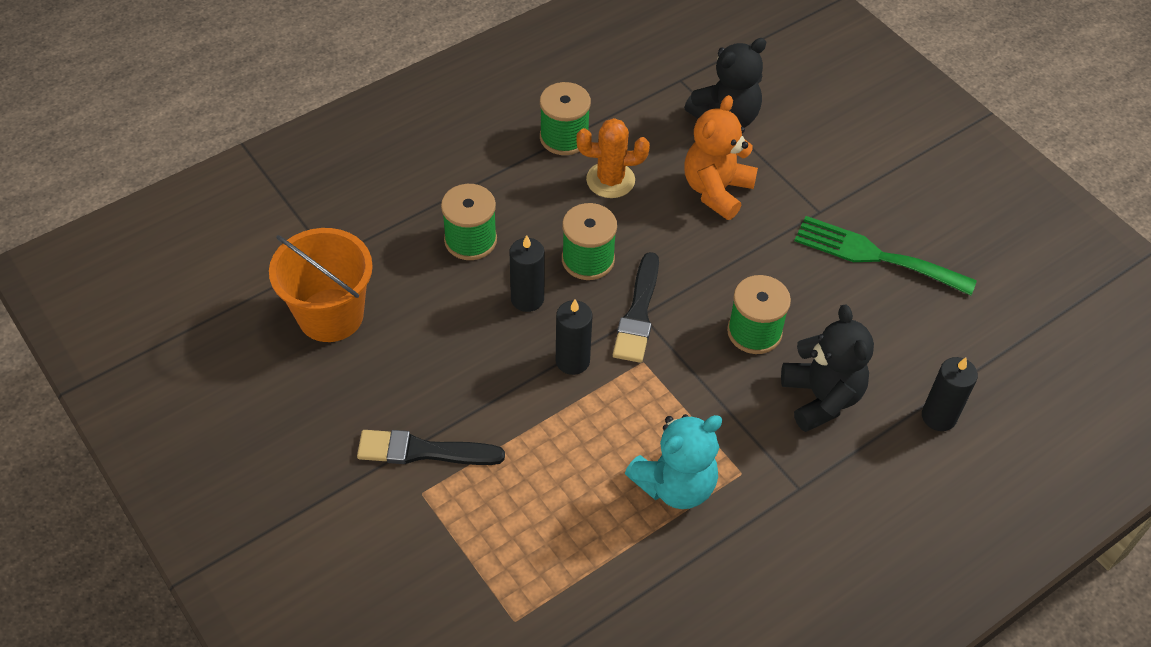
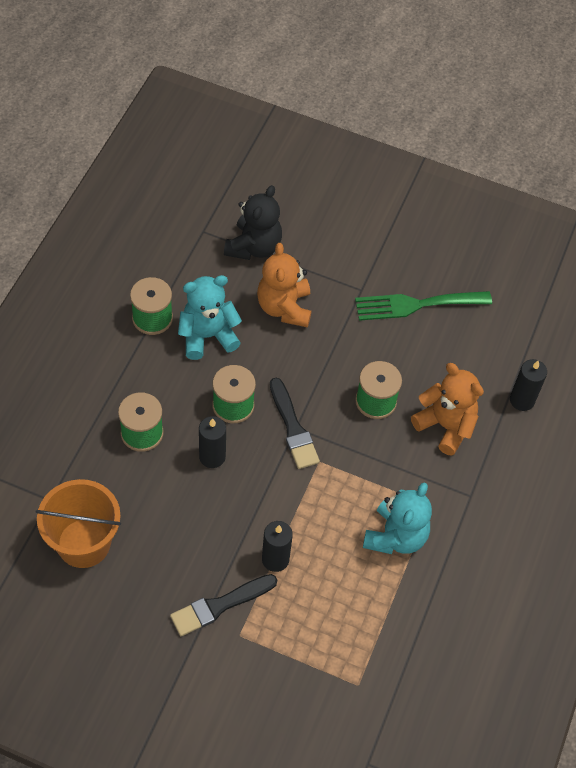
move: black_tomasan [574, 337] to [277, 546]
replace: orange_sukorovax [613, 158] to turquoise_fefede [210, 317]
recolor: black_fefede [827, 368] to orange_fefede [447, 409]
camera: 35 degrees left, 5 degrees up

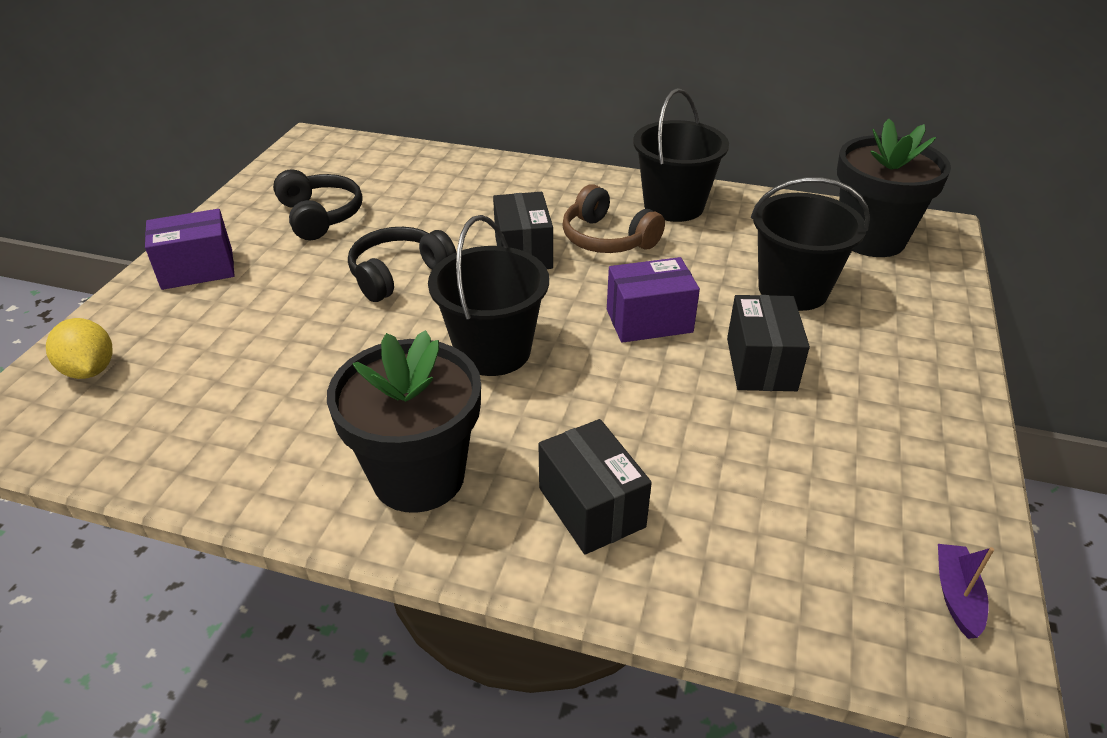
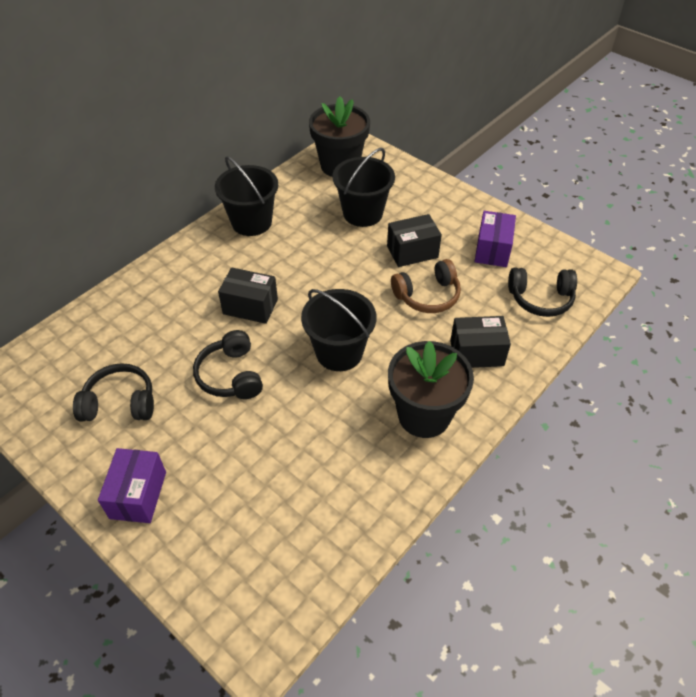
delete: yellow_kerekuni [79, 348]; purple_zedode [966, 591]
insert: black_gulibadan [542, 292]
move: brown_gulibadan [613, 218] to [426, 286]; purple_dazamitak [653, 300] to [495, 239]
rotate: black_dazamitak [768, 343] = [414, 240] 45 degrees counterclockwise
camera: 65 degrees left, 10 degrees up

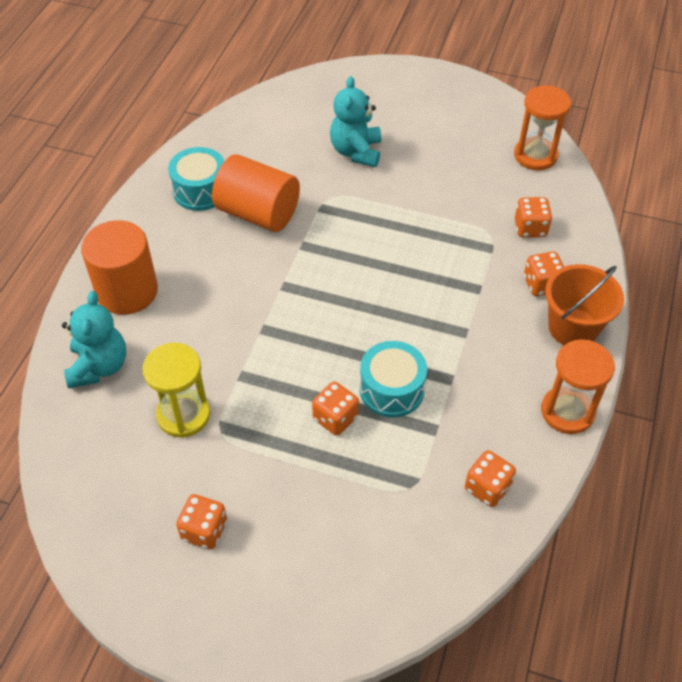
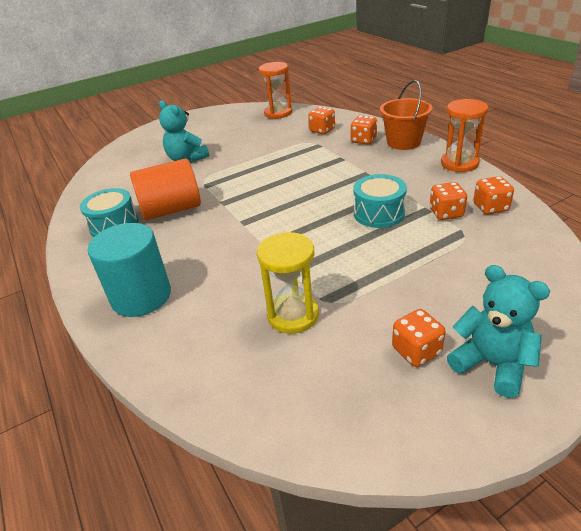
move: turquoise_fefede [94, 339] to [498, 331]; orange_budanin [335, 408] to [448, 201]
recolor: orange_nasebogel [119, 267] to turquoise_nasebogel [129, 270]
camera: 45 degrees left, 15 degrees down

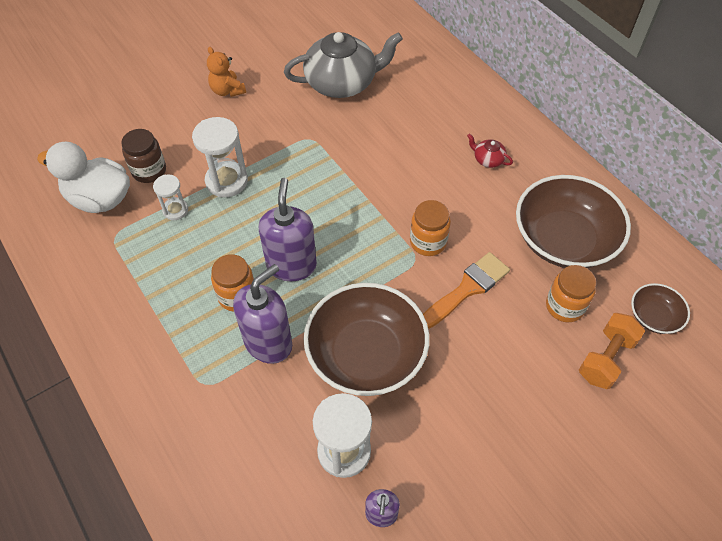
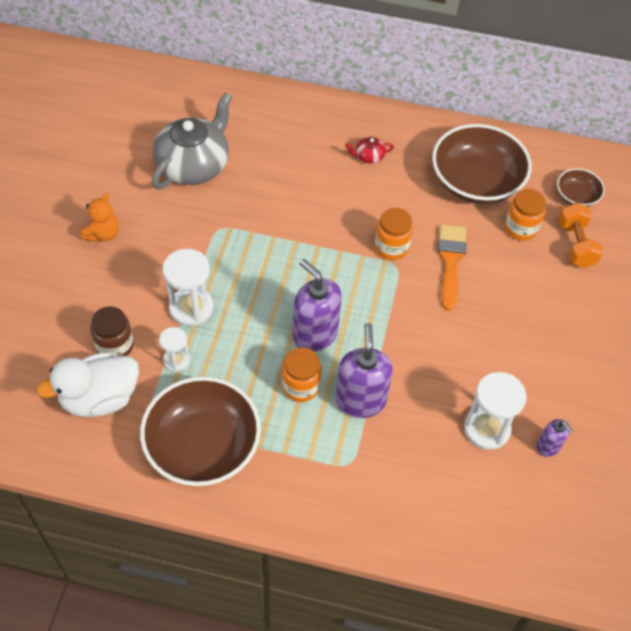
move: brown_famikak [366, 339] to [200, 431]
rotate: orange_fefede [226, 72] = [99, 217] 75 degrees counterclockwise
camera: 45 degrees left, 0 degrees up

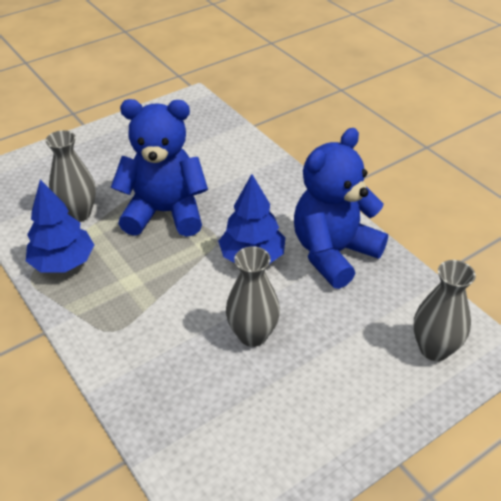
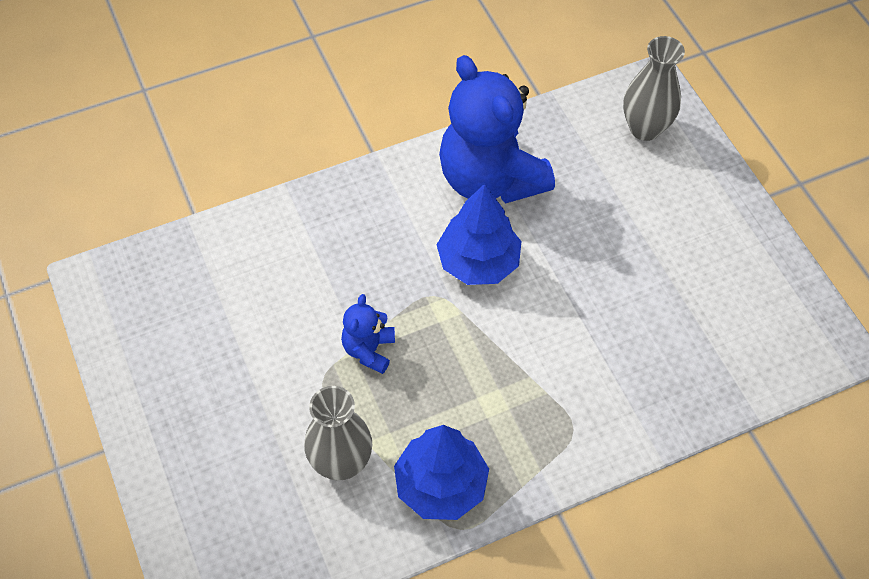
delete: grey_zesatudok [253, 296]
resize: blue_fefede [159, 168] = [368, 334] x0.46
camera: 80 degrees left, 15 degrees up

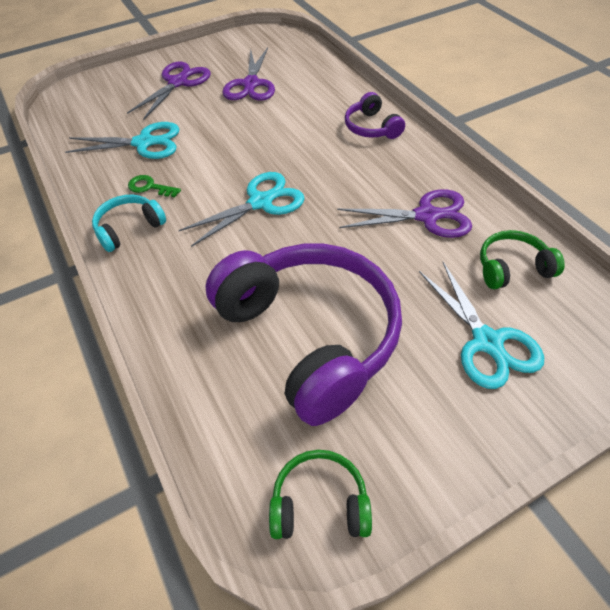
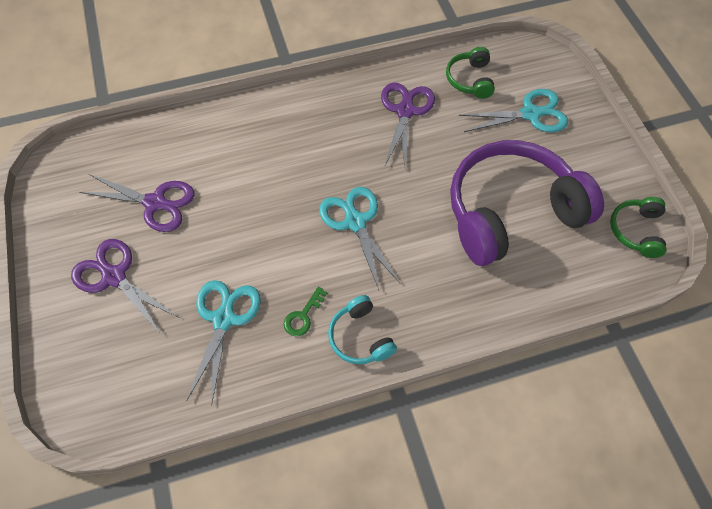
delete: purple_gulibadan [375, 115]
camera: 80 degrees left, 10 degrees up

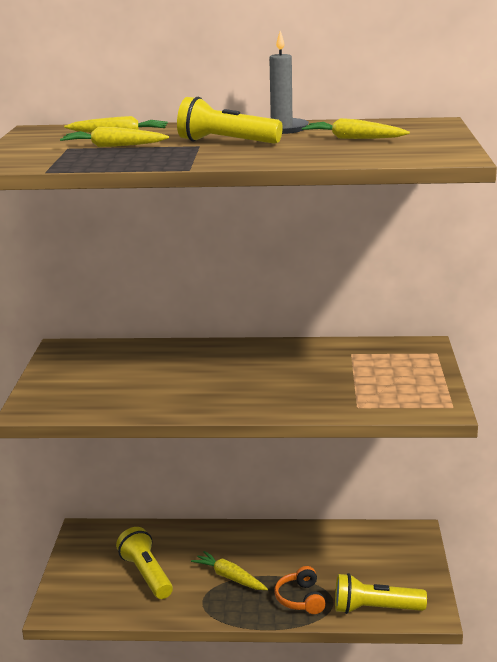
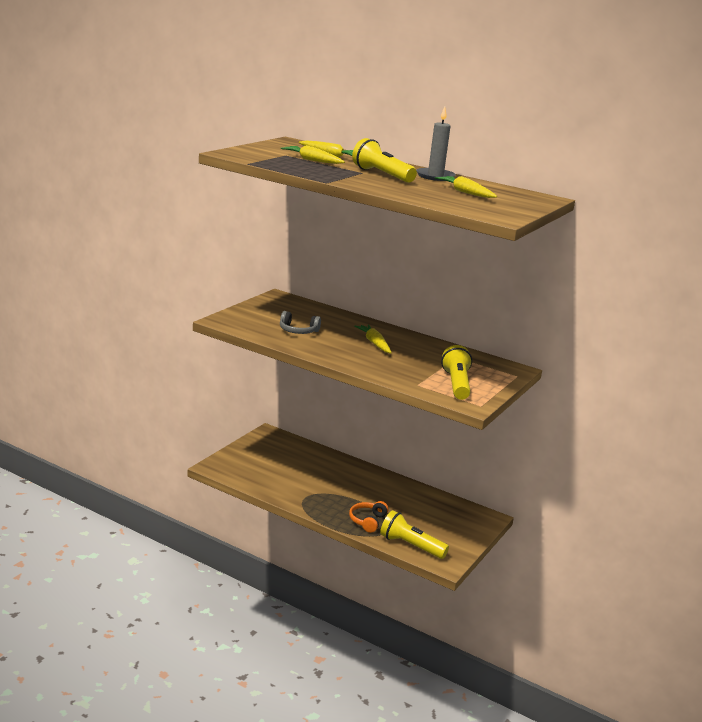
insert: grey_gulibadan [300, 322]
move: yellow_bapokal [144, 563] to [456, 372]; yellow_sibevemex [229, 570] to [373, 339]
camera: 25 degrees right, 0 degrees up

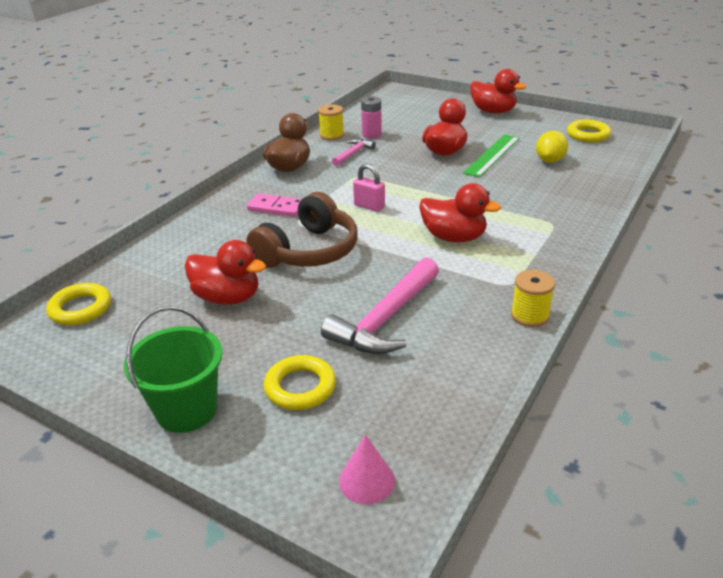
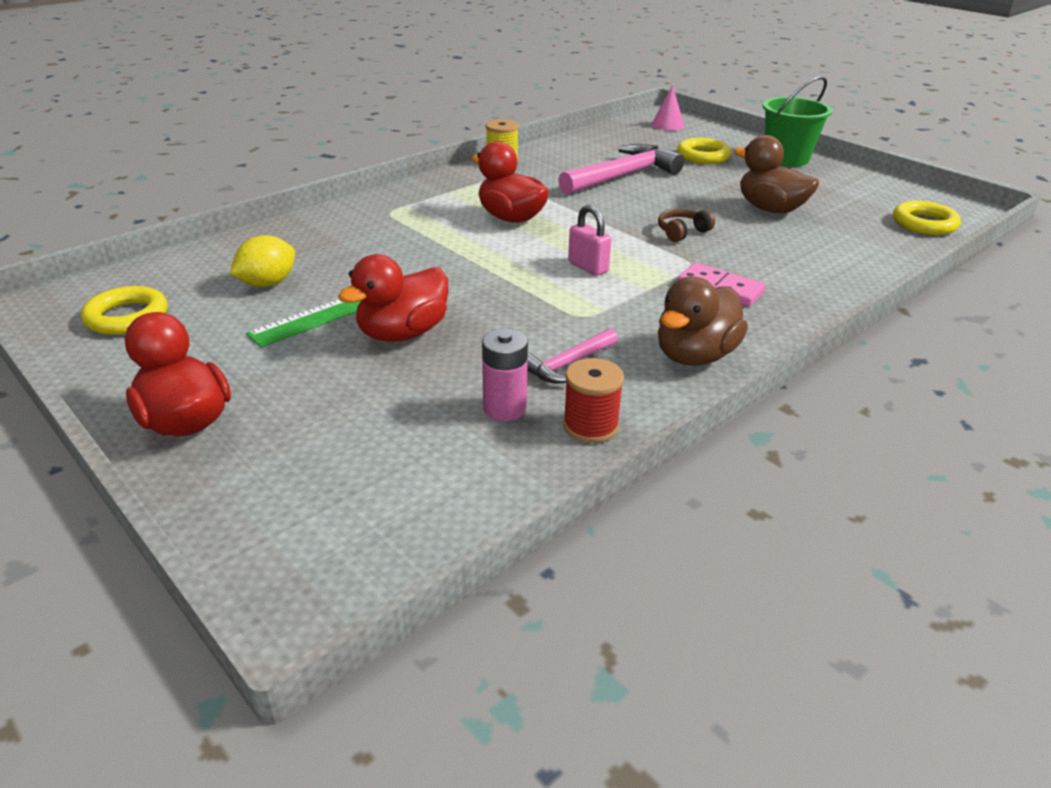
recolor: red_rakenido [225, 272] to brown_rakenido [776, 174]; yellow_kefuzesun [331, 122] to red_kefuzesun [593, 400]
resize: brown_gulibadan [302, 230] = [686, 225] x0.44
camera: 165 degrees left, 0 degrees up

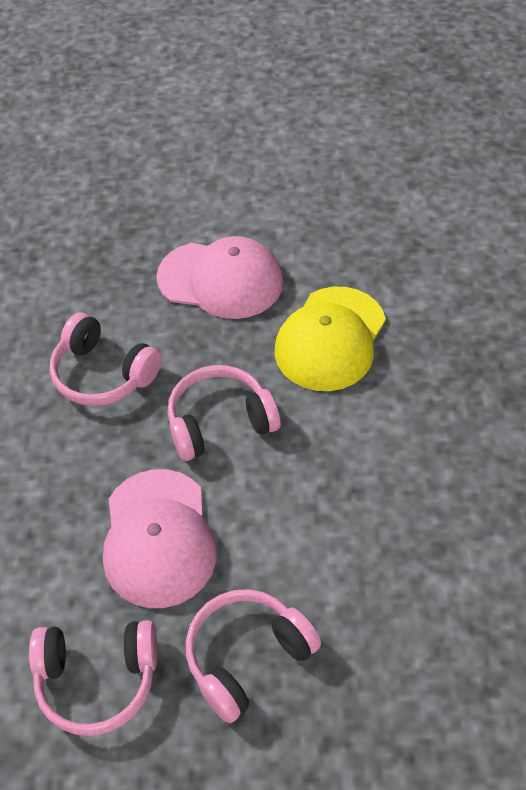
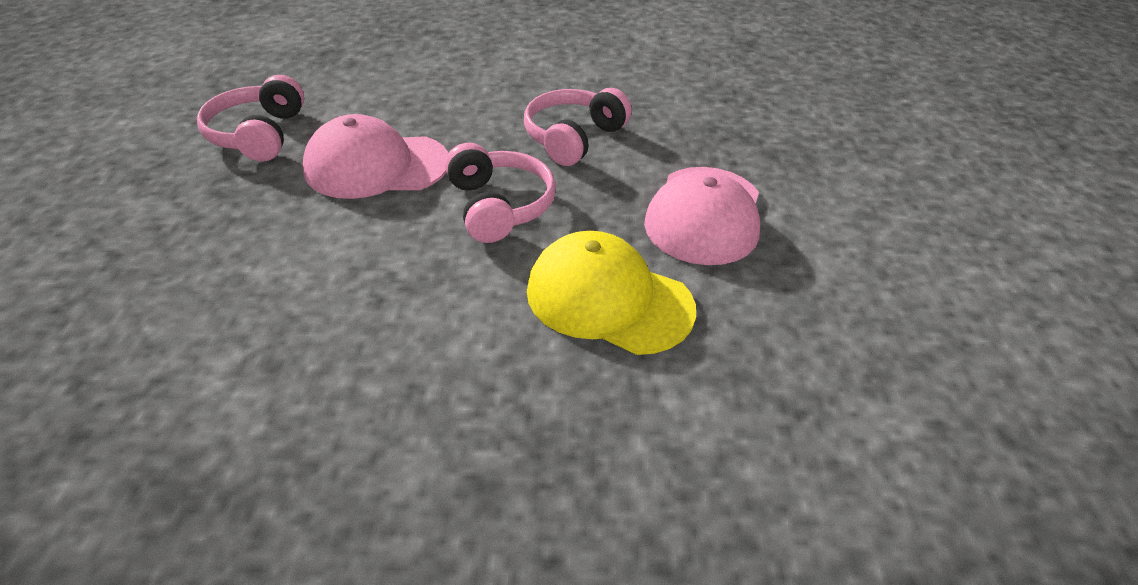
delete: pink_gulibadan [253, 656]
camera: 90 degrees right, 10 degrees down

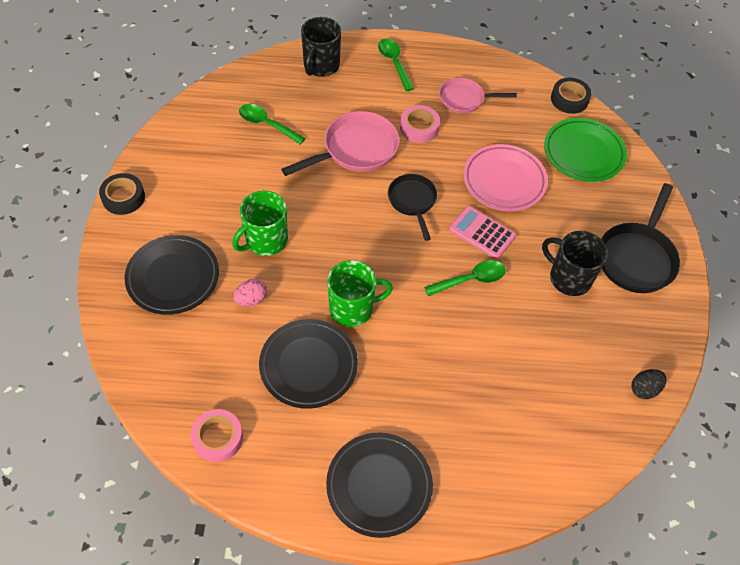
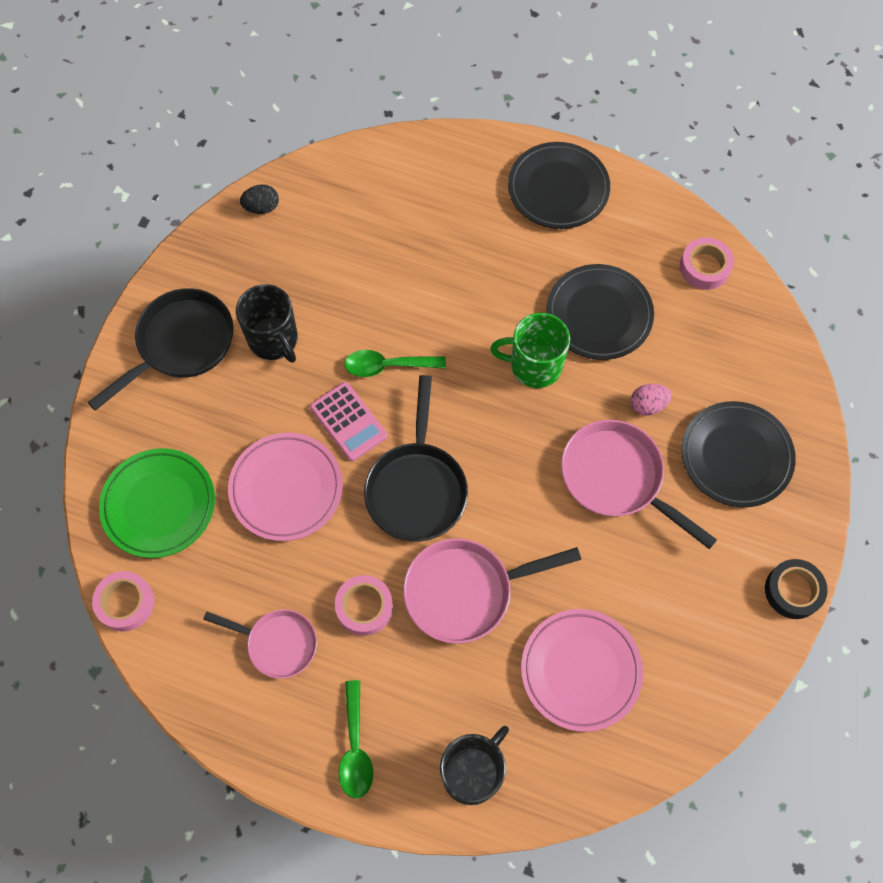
replace: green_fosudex [260, 223] to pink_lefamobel [639, 484]; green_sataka [272, 124] to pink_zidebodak [582, 670]
recolor: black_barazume [571, 96] to pink_barazume [123, 601]
resize: black_lefamobel [412, 207] = [416, 458] x1.57
camera: 160 degrees left, 10 degrees up

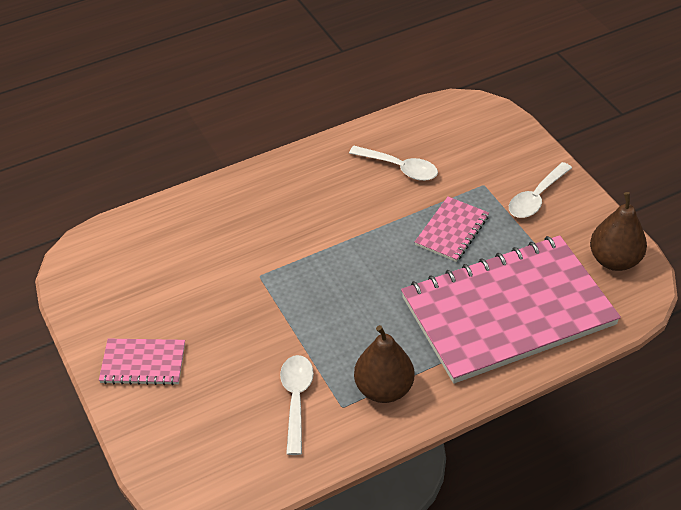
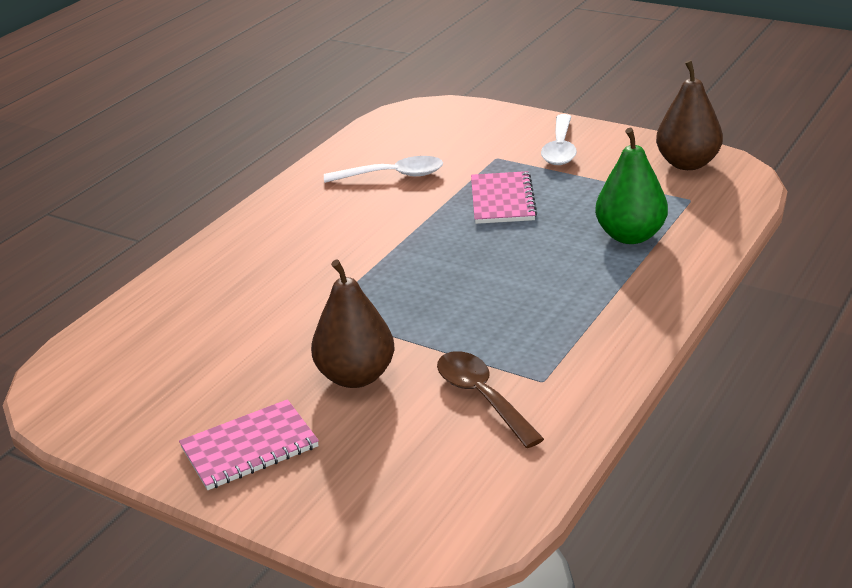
move: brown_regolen [384, 364] to [353, 324]
replace: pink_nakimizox [511, 309] to green_regolen [631, 186]
recolor: white_sataka [297, 405] to brown_sataka [490, 399]
camera: 30 degrees left, 15 degrees down

